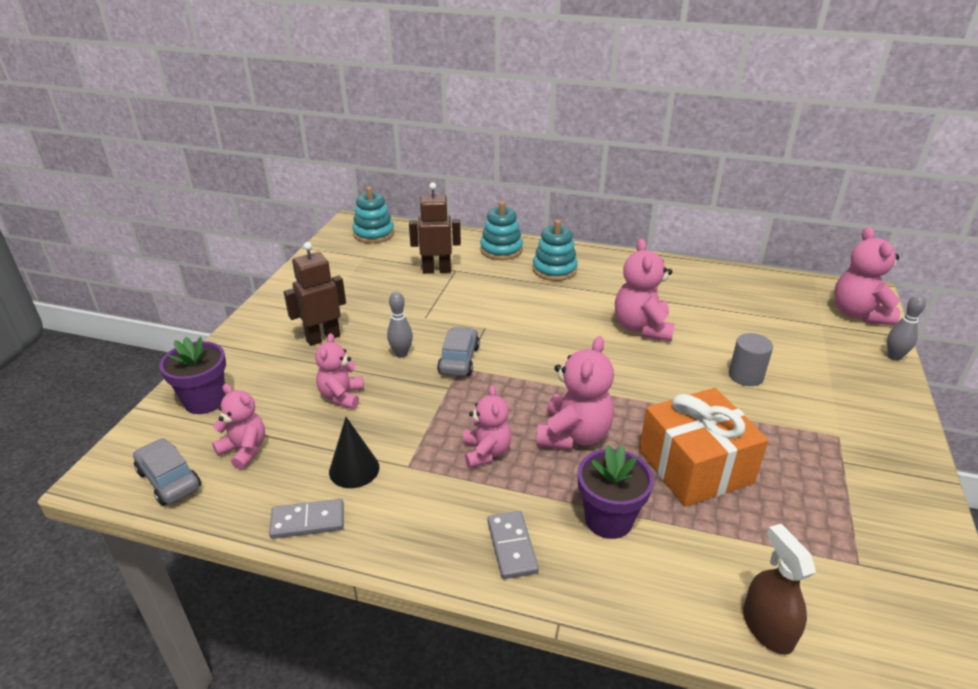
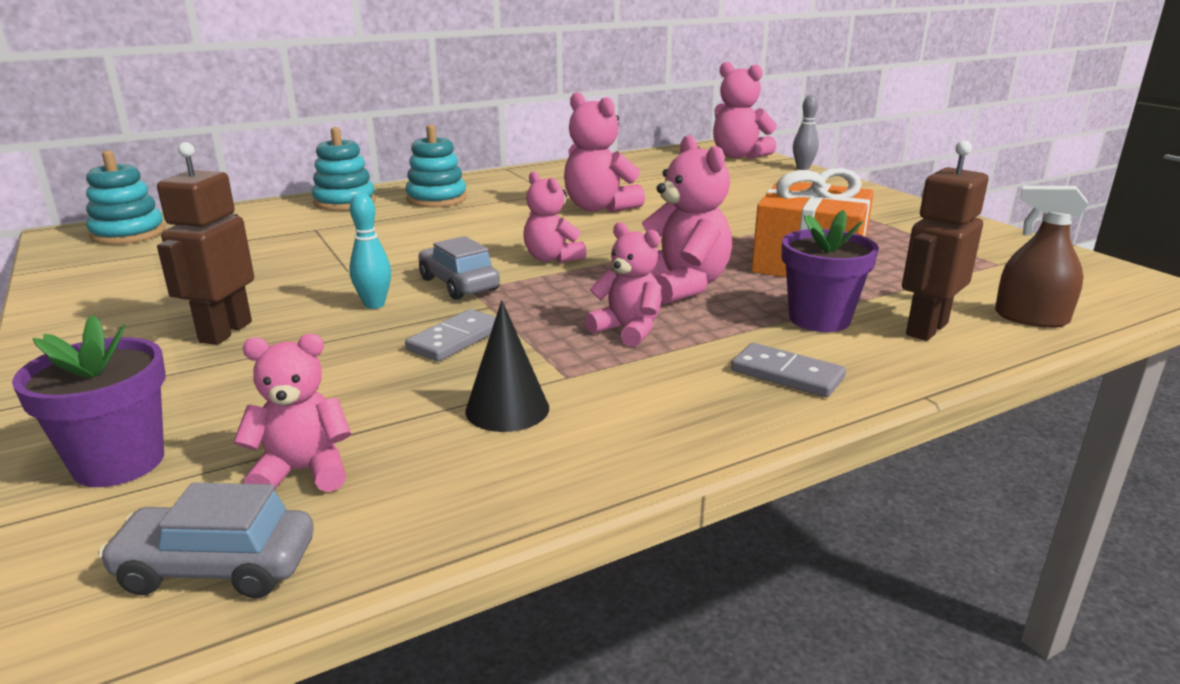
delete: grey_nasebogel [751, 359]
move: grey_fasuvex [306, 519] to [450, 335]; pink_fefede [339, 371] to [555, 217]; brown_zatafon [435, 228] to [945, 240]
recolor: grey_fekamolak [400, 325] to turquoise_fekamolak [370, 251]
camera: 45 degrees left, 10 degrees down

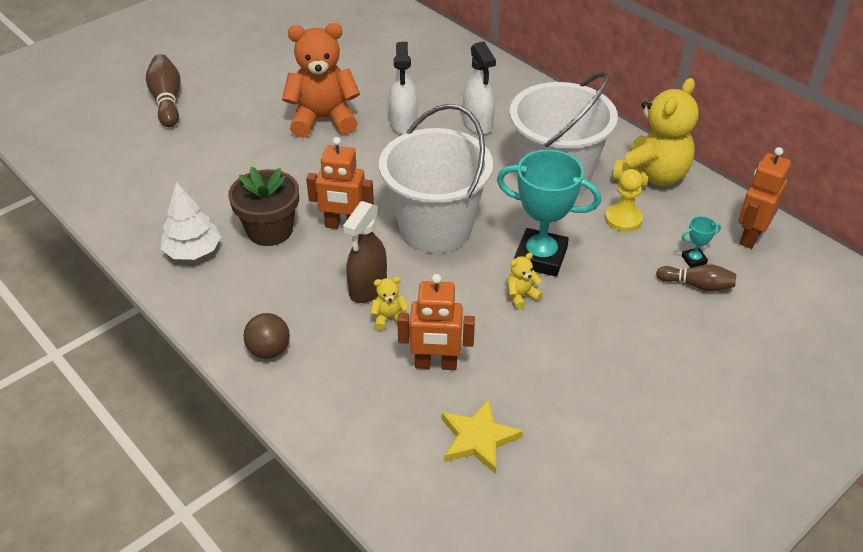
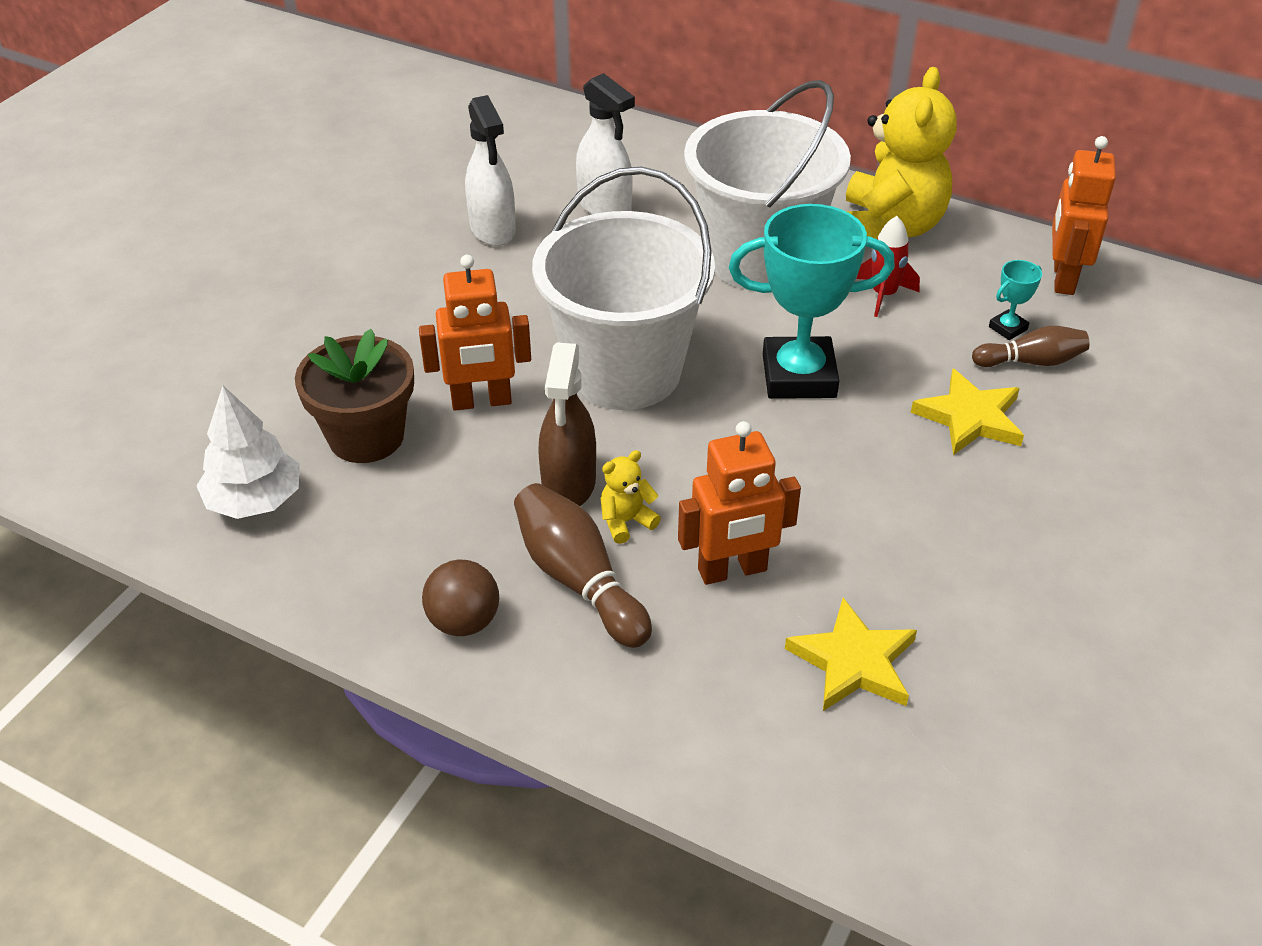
delete: orange_fefede [321, 80]; yellow_fefede [525, 281]
insert: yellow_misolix [967, 412]
move: brown_fekamolak [163, 90] to [583, 565]
replace: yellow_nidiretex [624, 200] to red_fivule [888, 266]
camera: 20 degrees left, 0 degrees up

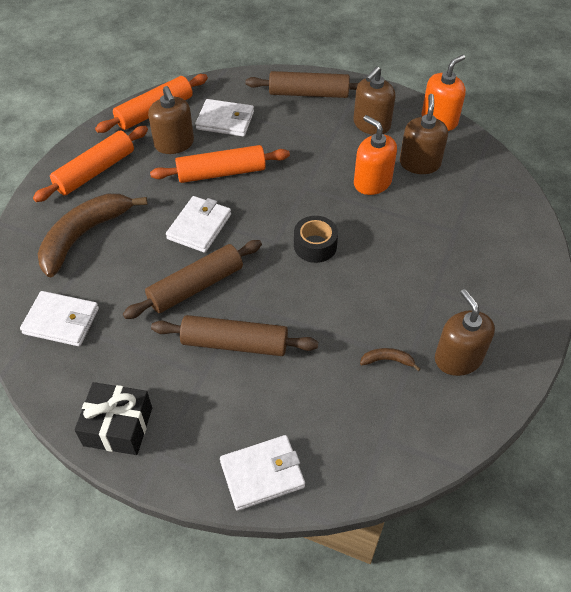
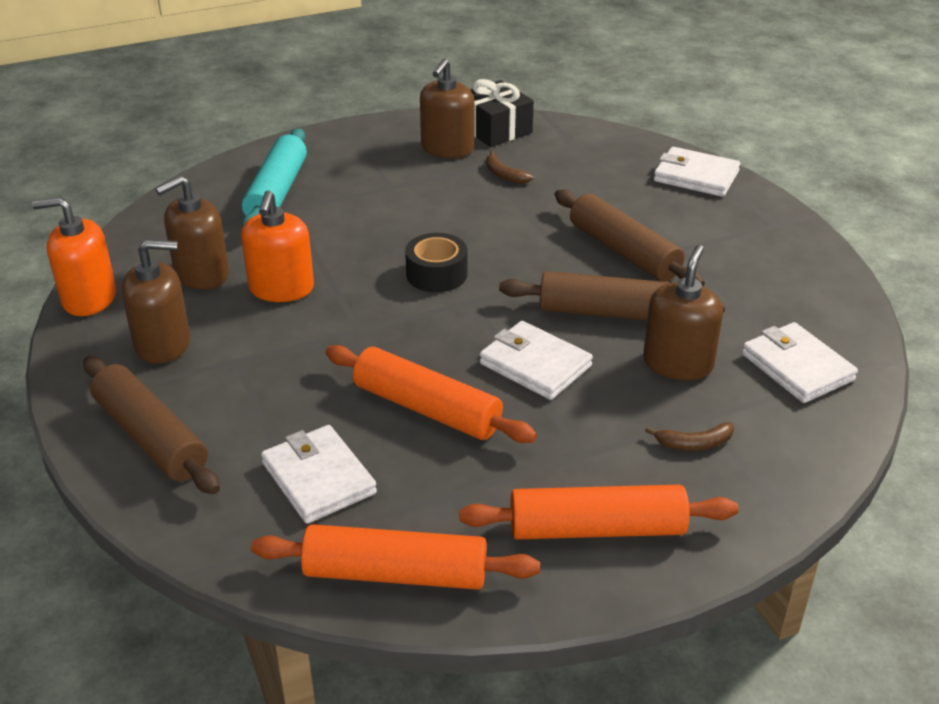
insert: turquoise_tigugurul [274, 178]
move: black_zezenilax [113, 418] to [502, 113]; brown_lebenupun [171, 120] to [683, 312]
rotate: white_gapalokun [198, 224] = [536, 360] 60 degrees clockwise
resize: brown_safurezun [93, 236] = [689, 436] x0.41
camera: 135 degrees left, 15 degrees down

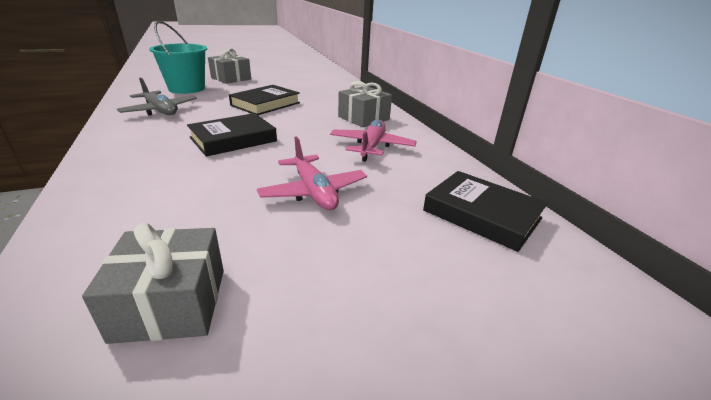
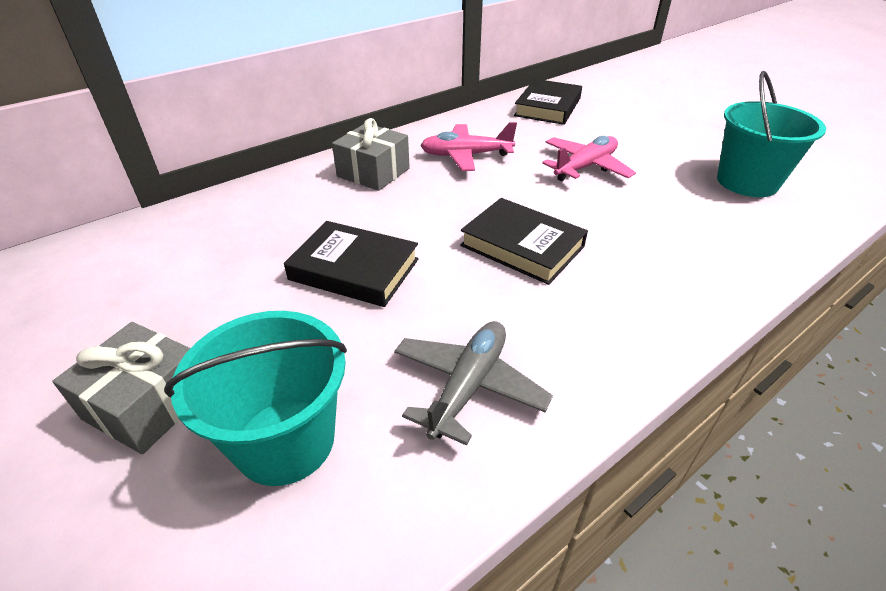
replace: grey_zezenilax [153, 283] to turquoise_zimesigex [771, 134]
camera: 105 degrees left, 10 degrees up

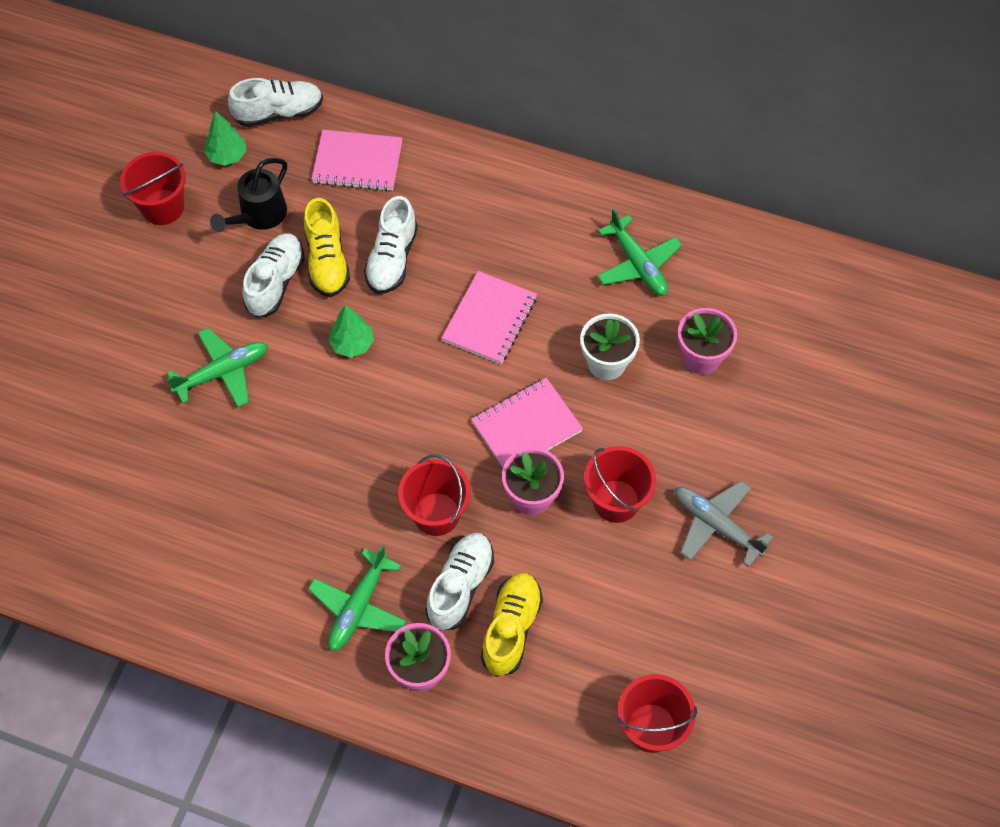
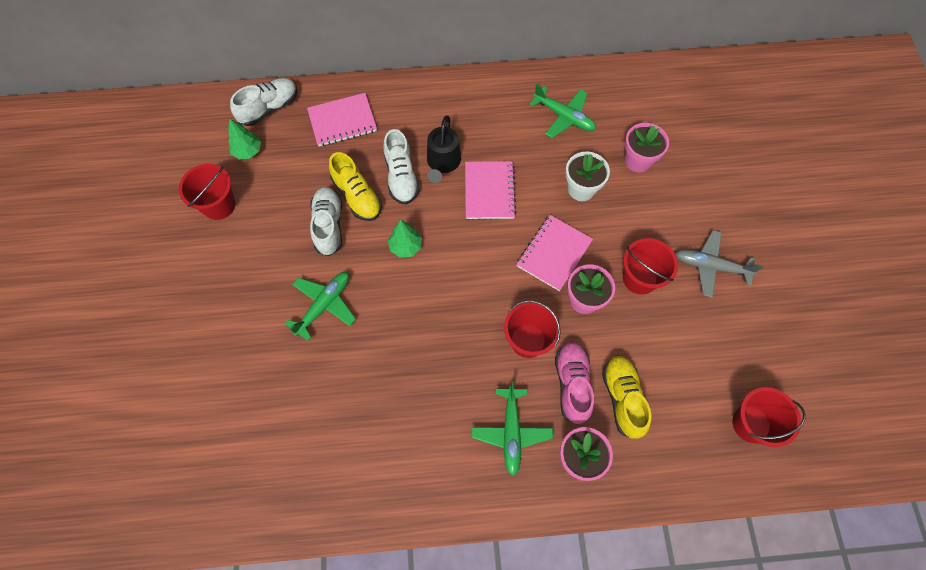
move: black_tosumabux [248, 195] to [444, 149]
recolor: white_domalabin [459, 581] to pink_domalabin [574, 383]
camera: 25 degrees left, 5 degrees up

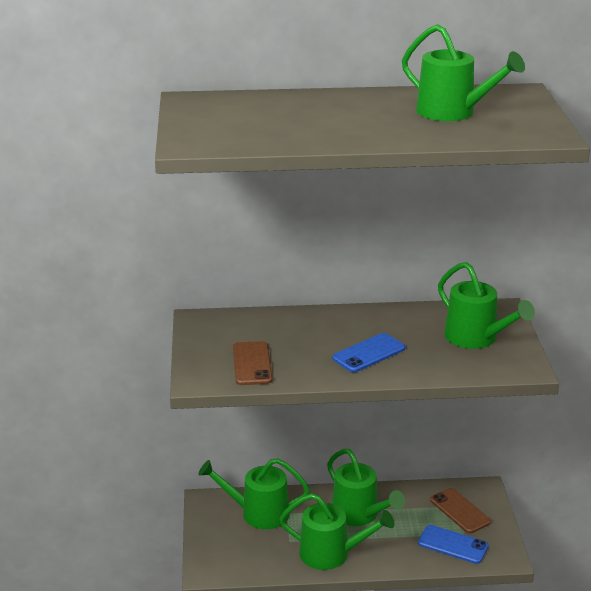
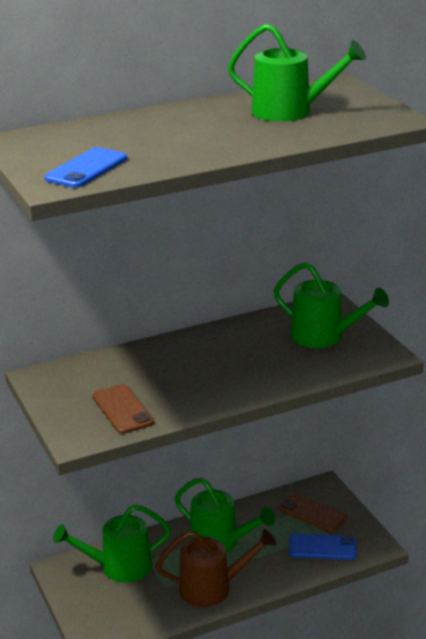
move: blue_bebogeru [368, 352] to [86, 167]
recolor: green_tosumabux [336, 531] to brown_tosumabux [216, 568]
camera: 20 degrees left, 0 degrees up

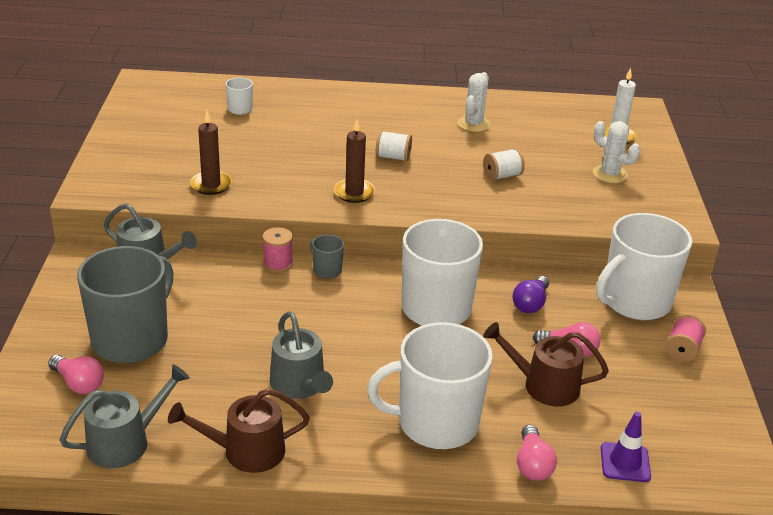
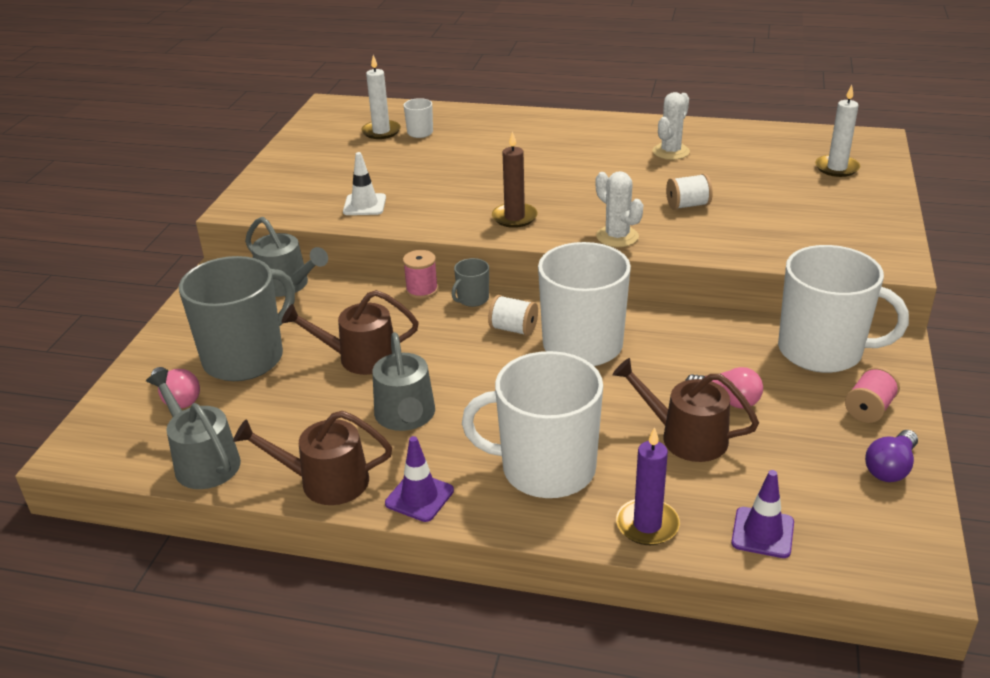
insert: brown_tosumabux [350, 332]; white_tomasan [381, 97]; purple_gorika [419, 479]
move: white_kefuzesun [394, 145] to [513, 315]; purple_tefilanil [531, 294] to [891, 456]; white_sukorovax [616, 152] to [619, 209]
replace: brown_tomasan [211, 153] to white_gorika [364, 183]; pink_tefilanil [537, 453] to purple_tomasan [648, 486]
rotate: grey_tosumabux [124, 416] = [193, 429] 105 degrees counterclockwise; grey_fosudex [327, 257] = [470, 282] 105 degrees counterclockwise; white_fosudex [644, 266] = [843, 309] 135 degrees counterclockwise
camera: 15 degrees right, 0 degrees up

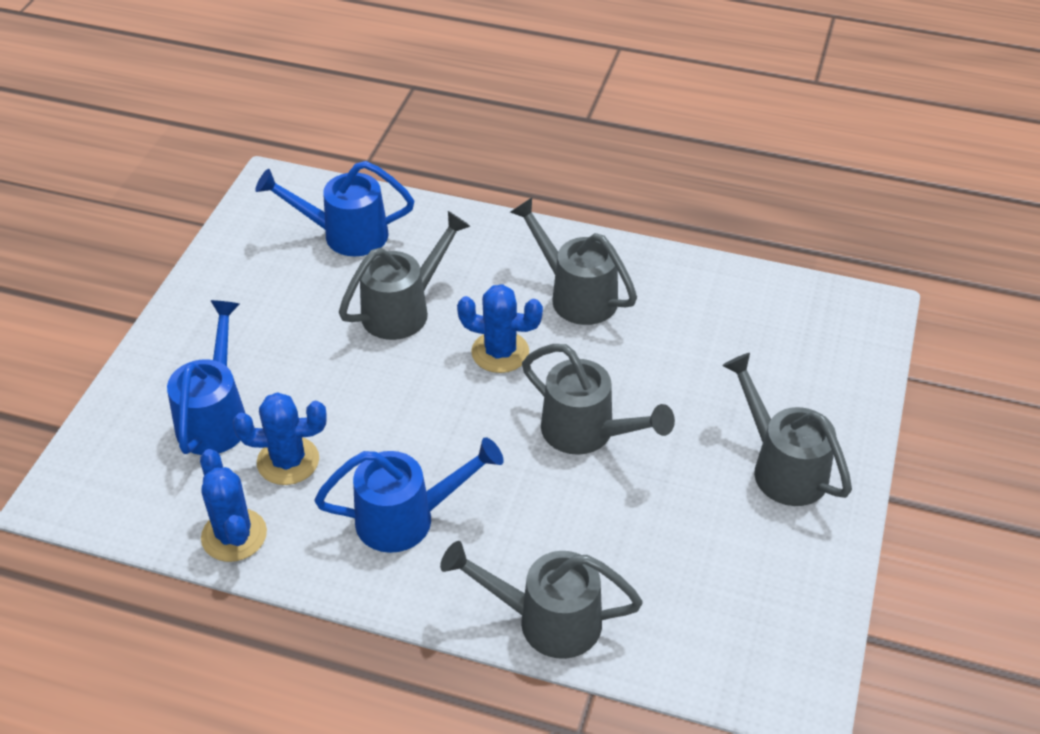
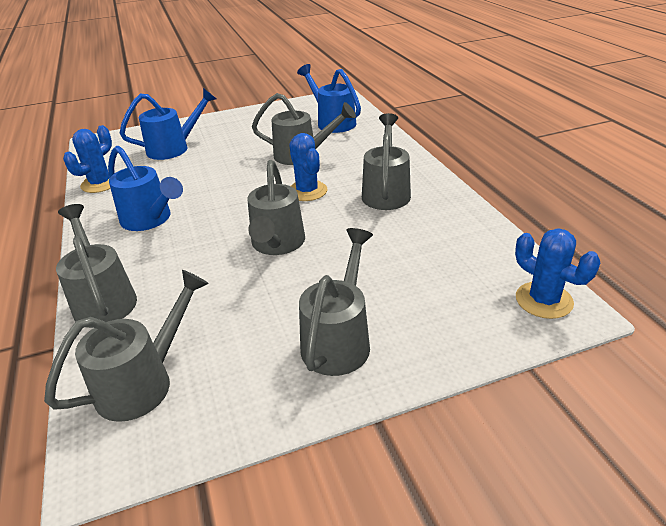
insert: grey_tosumabux [126, 346]
move: blue_sukorovax [280, 438] to [557, 274]
camera: 55 degrees right, 10 degrees down

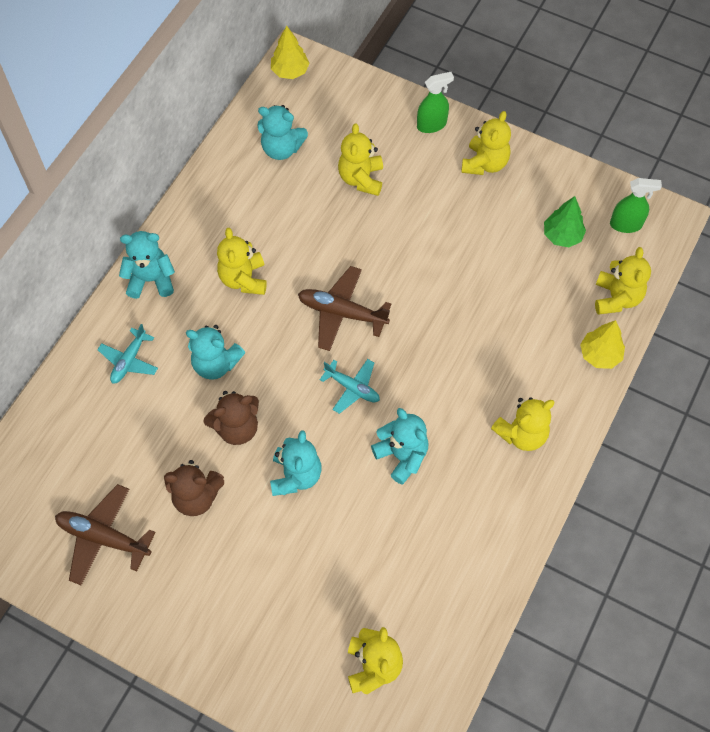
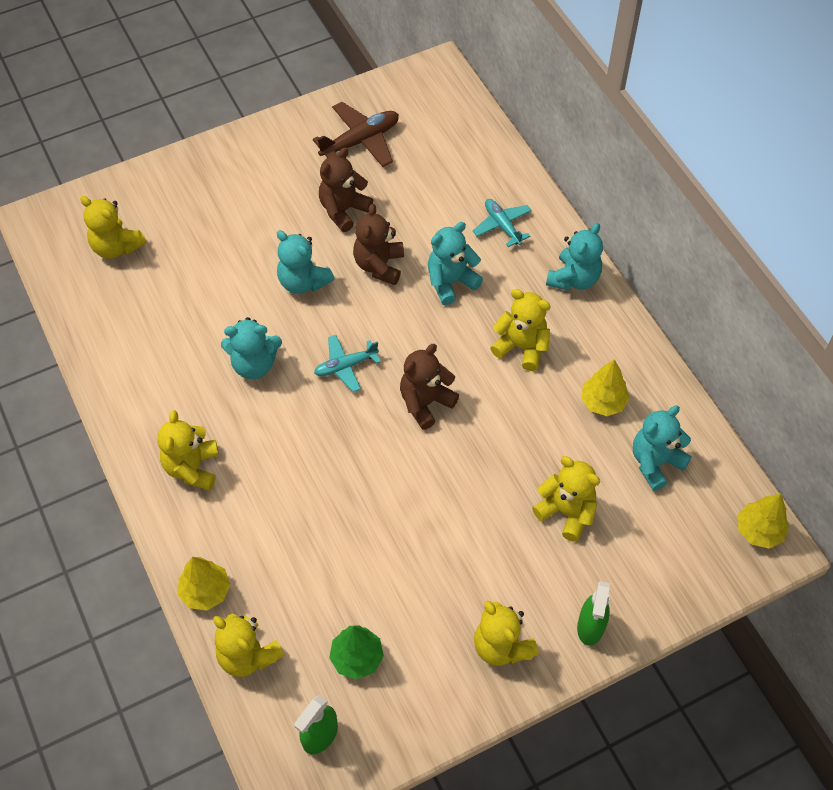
insert: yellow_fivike [605, 387]
replace: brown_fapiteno [344, 308] to brown_fefede [429, 387]
camera: 125 degrees right, 5 degrees down

